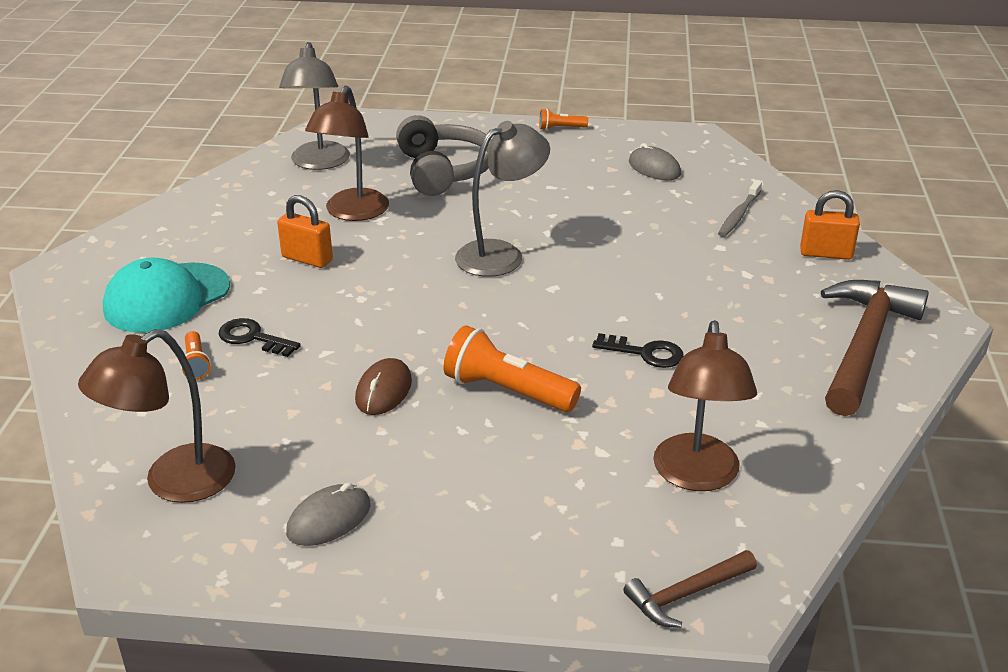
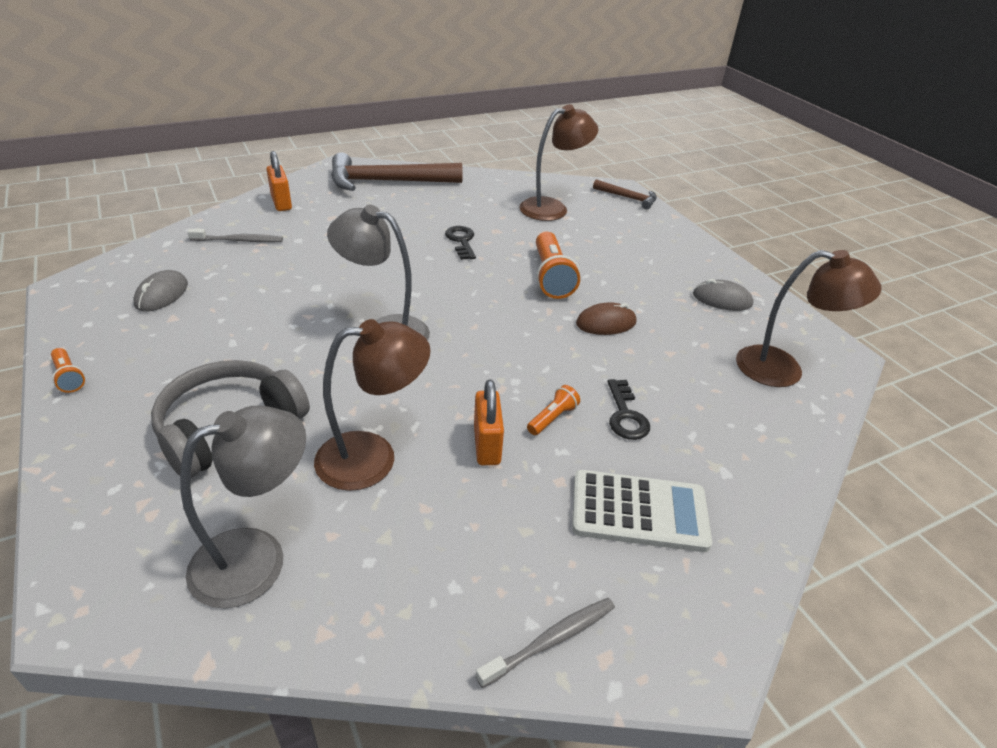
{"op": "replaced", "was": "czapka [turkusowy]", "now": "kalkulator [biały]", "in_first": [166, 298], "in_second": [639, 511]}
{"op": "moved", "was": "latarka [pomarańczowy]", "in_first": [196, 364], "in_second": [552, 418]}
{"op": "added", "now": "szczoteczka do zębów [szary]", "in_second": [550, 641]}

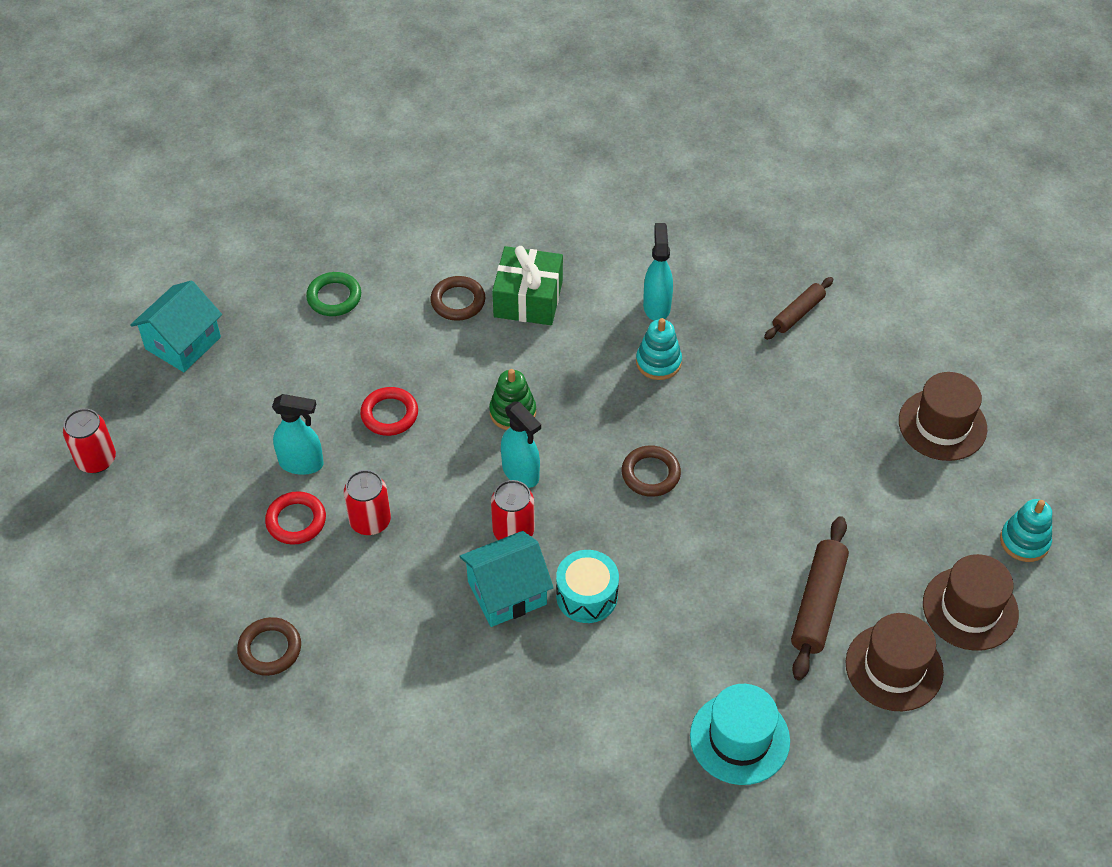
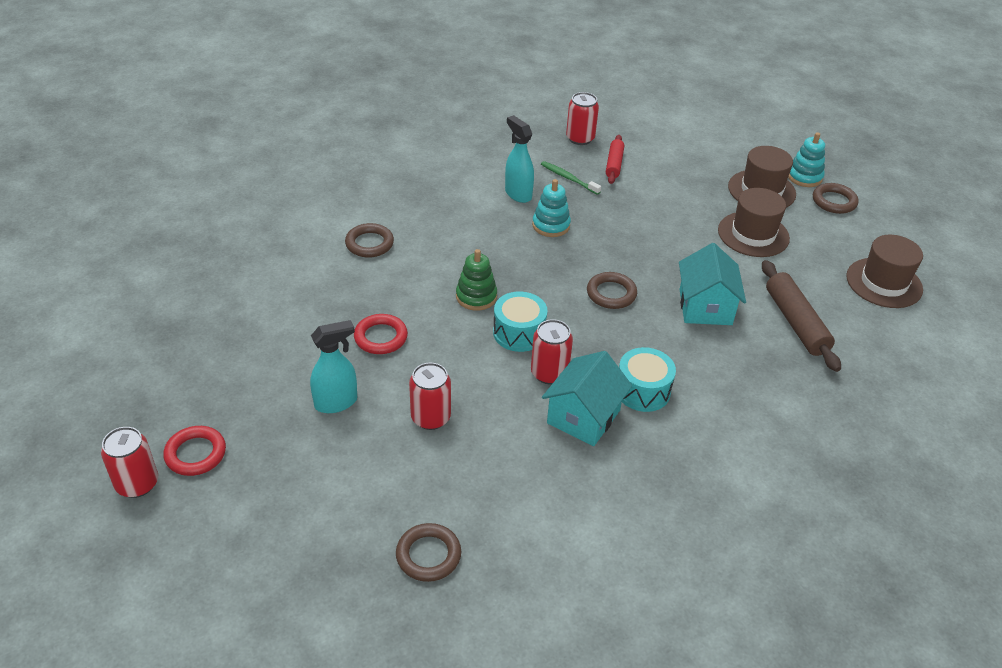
{"op": "moved", "was": "domek [turkusowy]", "in_first": [183, 343], "in_second": [705, 307]}
{"op": "moved", "was": "pierścień [czerwony]", "in_first": [296, 521], "in_second": [195, 454]}
{"op": "removed", "was": "pierścień [zielony]", "in_first": [334, 297]}
{"op": "removed", "was": "prezent [zielony]", "in_first": [528, 299]}
{"op": "replaced", "was": "spryskiwacz [turkusowy]", "now": "bęben [turkusowy]", "in_first": [521, 473], "in_second": [519, 333]}
{"op": "removed", "was": "kapelusz [turkusowy]", "in_first": [739, 738]}
{"op": "recoloured", "was": "wałek do ciasta [brązowy]", "now": "wałek do ciasta [czerwony]", "in_first": [798, 313], "in_second": [614, 164]}
{"op": "moved", "was": "kapelusz [brązowy]", "in_first": [894, 667], "in_second": [753, 234]}
{"op": "moved", "was": "zabawka nakładanka [turkusowy]", "in_first": [1024, 541], "in_second": [804, 177]}
{"op": "added", "now": "szczoteczka do zębów [zielony]", "in_second": [568, 178]}
{"op": "added", "now": "puszka [czerwony]", "in_second": [580, 138]}
{"op": "added", "now": "pierścień [brązowy]", "in_second": [834, 201]}

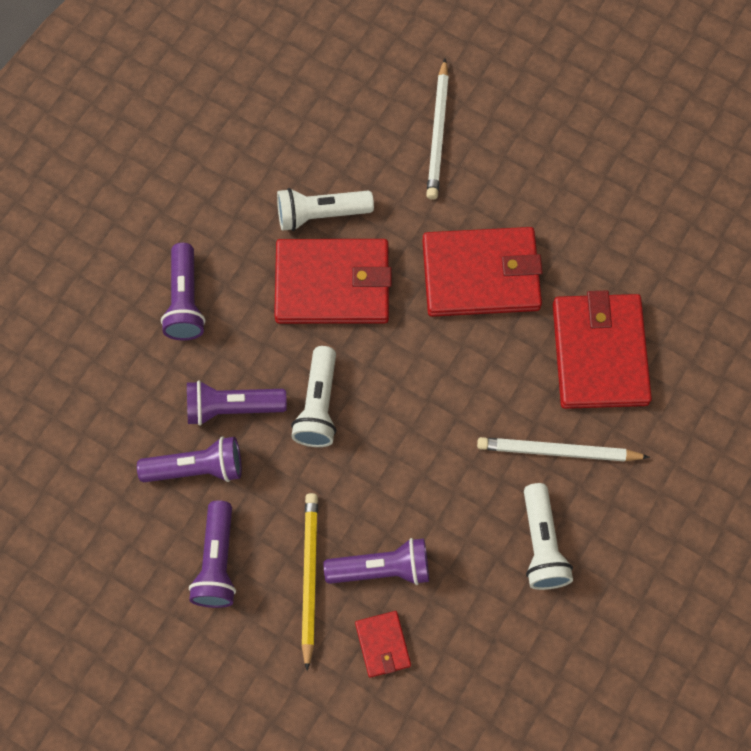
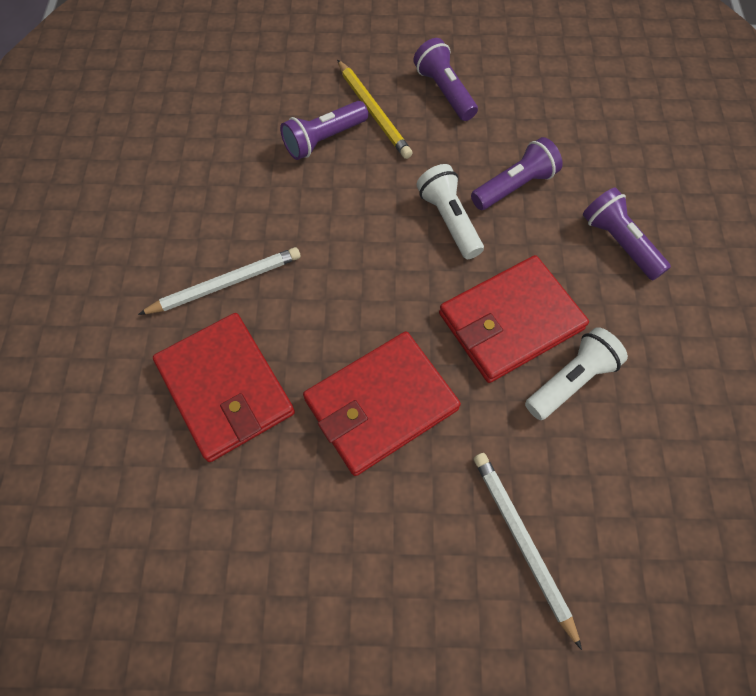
{"op": "removed", "was": "latarka [fioletowy]", "in_first": [196, 468]}
{"op": "removed", "was": "portfel [czerwony]", "in_first": [383, 644]}
{"op": "removed", "was": "latarka [biały]", "in_first": [542, 544]}

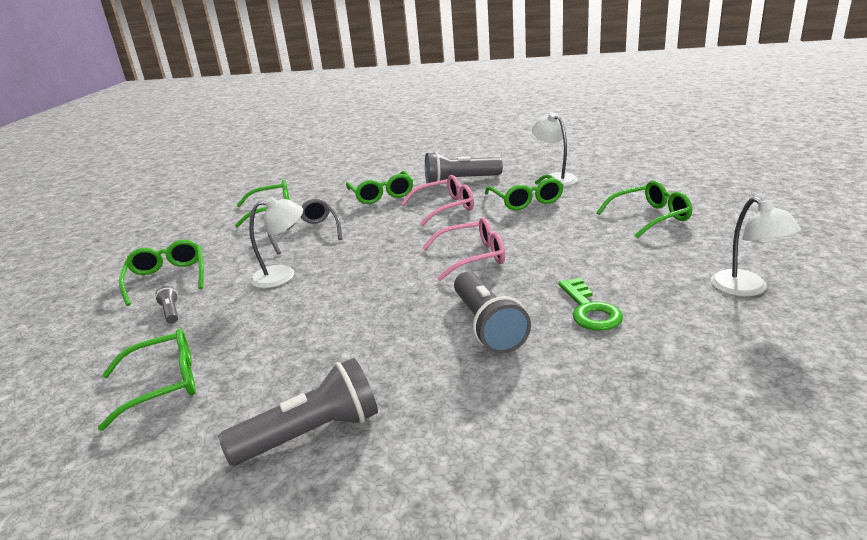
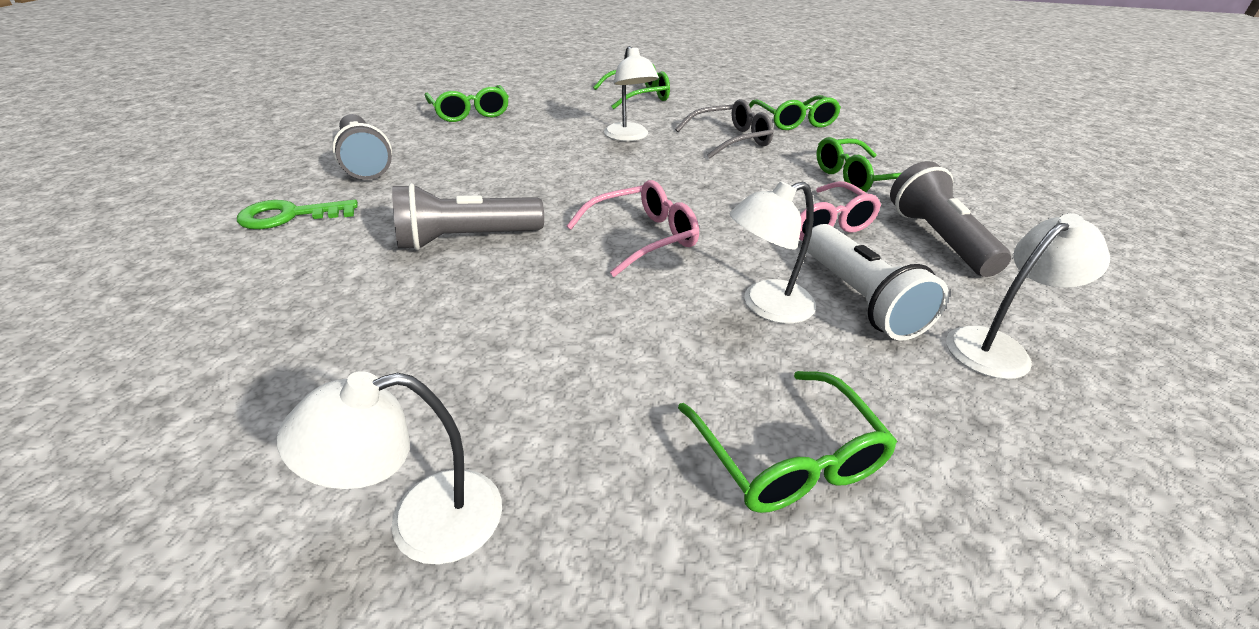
{"op": "removed", "was": "latarka [szary]", "in_first": [171, 312]}
{"op": "turned", "was": "okulary [różowy]", "in_first": [472, 257], "in_second": [643, 237], "clockwise": -105}
{"op": "replaced", "was": "okulary [zielony]", "now": "latarka [biały]", "in_first": [526, 200], "in_second": [859, 299]}
{"op": "moved", "was": "klucz [zielony]", "in_first": [590, 310], "in_second": [289, 216]}
{"op": "added", "now": "lampka [biały]", "in_second": [766, 306]}

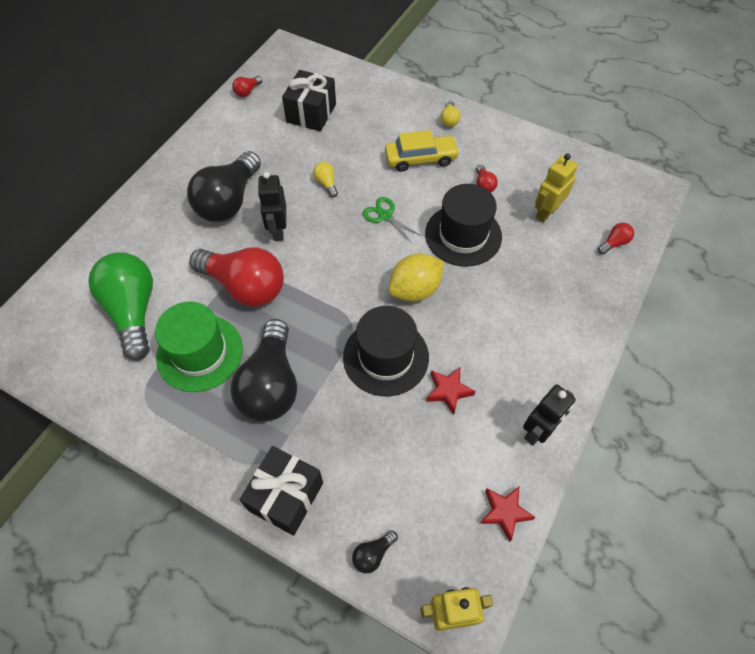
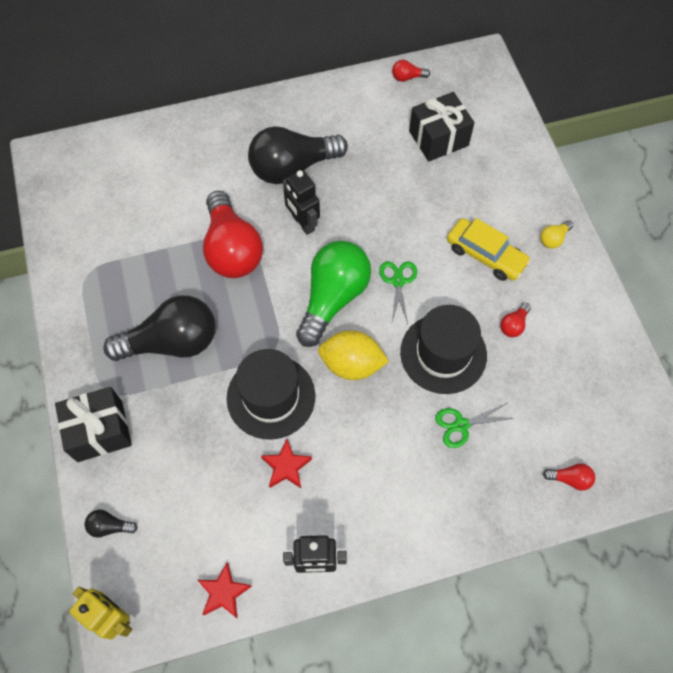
{"op": "moved", "was": "żarówka [zielony]", "in_first": [133, 311], "in_second": [333, 298]}
{"op": "removed", "was": "kapelusz [zielony]", "in_first": [200, 353]}
{"op": "turned", "was": "żarówka [czarny]", "in_first": [271, 384], "in_second": [172, 342], "clockwise": -150}
{"op": "turned", "was": "robot [czarny]", "in_first": [278, 230], "in_second": [303, 223], "clockwise": -75}
{"op": "removed", "was": "żarówka [żółty]", "in_first": [326, 183]}
{"op": "removed", "was": "robot [żółty]", "in_first": [546, 212]}
{"op": "added", "now": "nożyczki [zielony]", "in_second": [461, 425]}

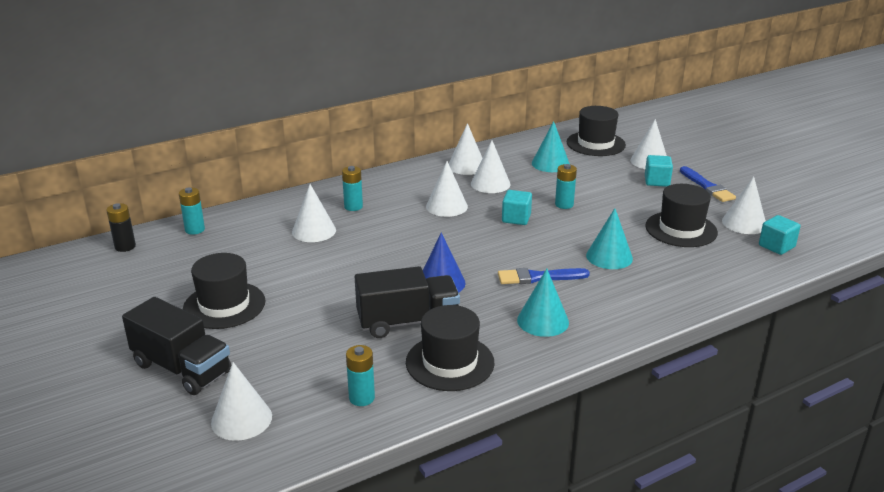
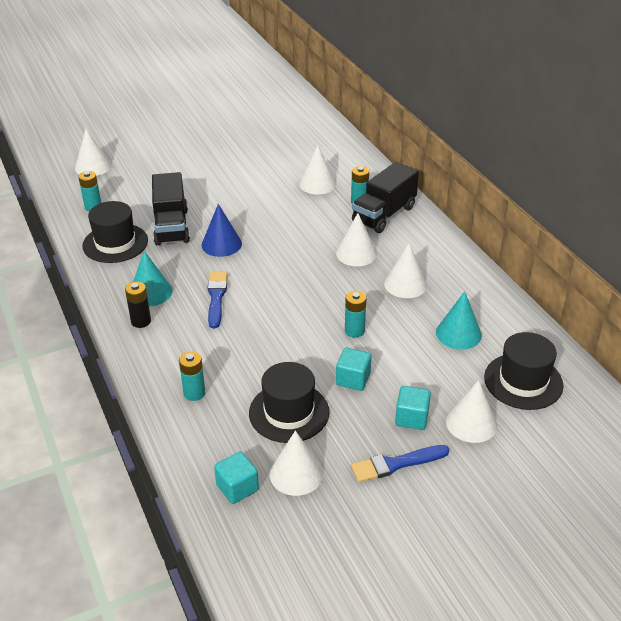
{"op": "moved", "was": "bateria [czarny]", "in_first": [125, 247], "in_second": [141, 321]}
{"op": "moved", "was": "ciężarówka [czarny]", "in_first": [182, 368], "in_second": [384, 214]}
{"op": "moved", "was": "bateria [turkusowy]", "in_first": [195, 230], "in_second": [194, 393]}
{"op": "removed", "was": "kapelusz [czarny]", "in_first": [224, 305]}
{"op": "removed", "was": "stożek [biały]", "in_first": [466, 166]}
{"op": "moved", "was": "sześcian [turkusowy]", "in_first": [516, 218], "in_second": [353, 379]}
{"op": "removed", "was": "stożek [turkusowy]", "in_first": [609, 257]}

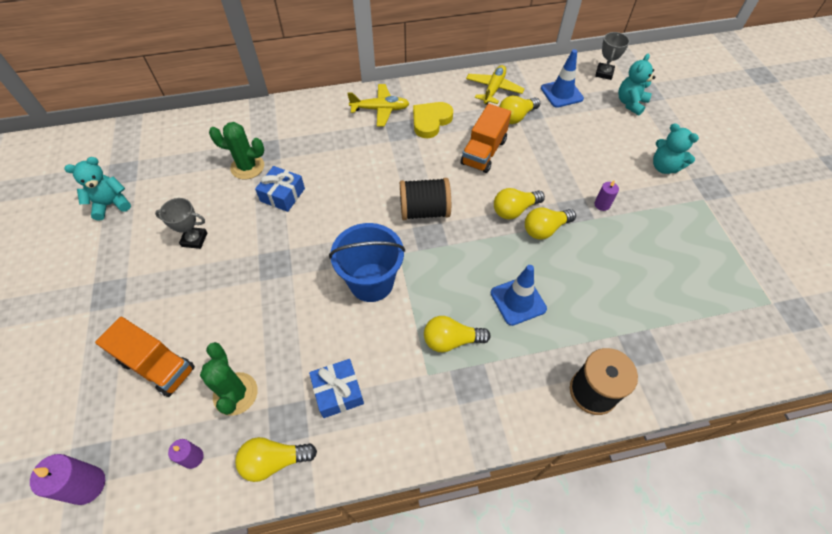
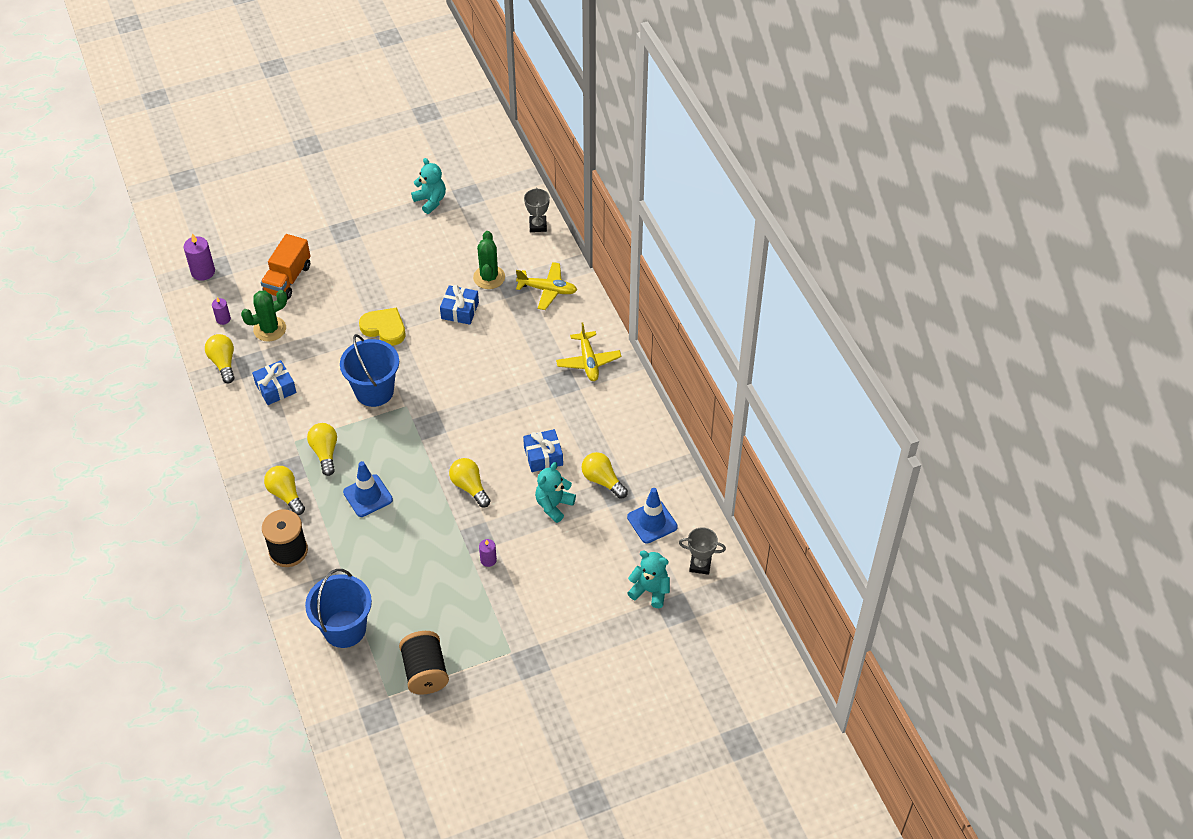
{"op": "moved", "was": "puchar [szary]", "in_first": [194, 239], "in_second": [538, 225]}
{"op": "moved", "was": "szpulka [czarny]", "in_first": [424, 211], "in_second": [425, 672]}
{"op": "moved", "was": "serce [żółty]", "in_first": [430, 121], "in_second": [384, 328]}
{"op": "replaced", "was": "ciężarówka [pomarańczowy]", "now": "prezent [niebieski]", "in_first": [483, 152], "in_second": [543, 456]}
{"op": "moved", "was": "samolot [żółty]", "in_first": [493, 89], "in_second": [547, 290]}
{"op": "moved", "was": "żarówka [żółty]", "in_first": [545, 229], "in_second": [286, 494]}
{"op": "moved", "was": "miś [turkusowy]", "in_first": [664, 167], "in_second": [554, 505]}
{"op": "added", "now": "wiadro [niebieski]", "in_second": [344, 629]}

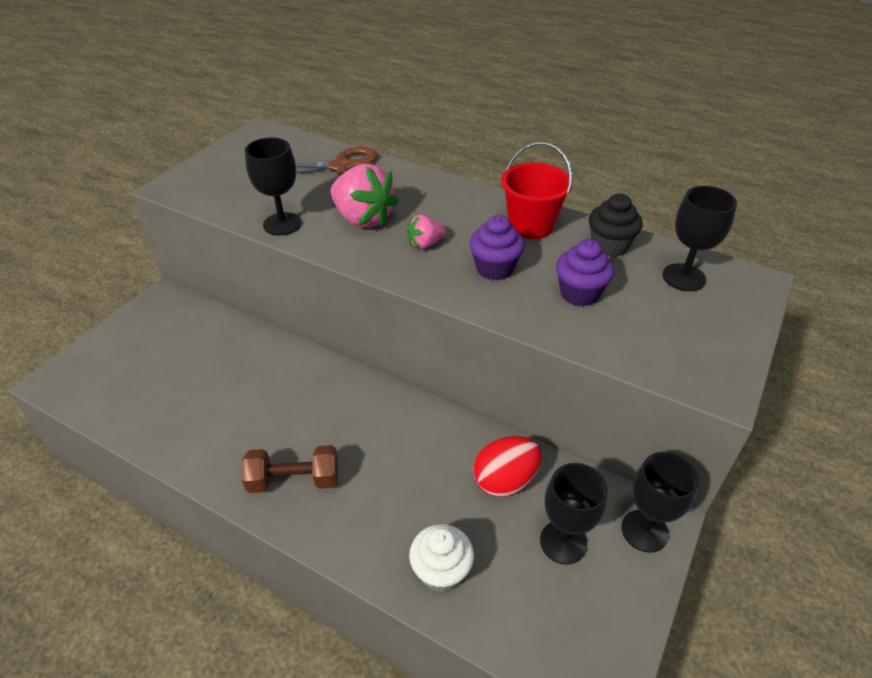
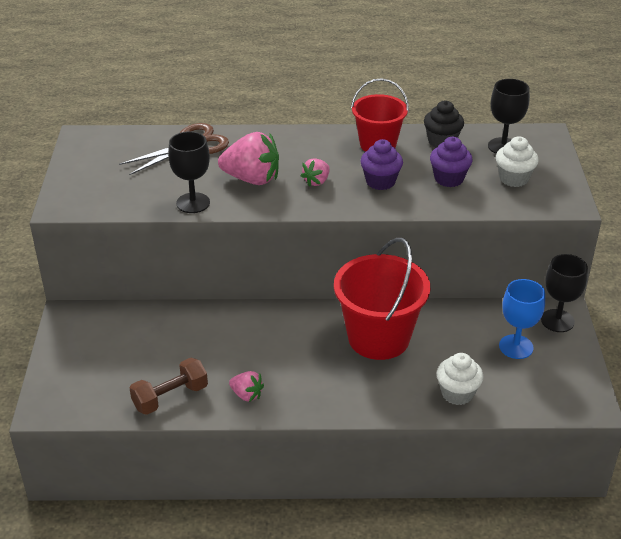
{"op": "moved", "was": "hantel [brązowy]", "in_first": [294, 480], "in_second": [170, 397]}
{"op": "removed", "was": "jajko [czerwony]", "in_first": [505, 480]}
{"op": "recoloured", "was": "kielich [czarny]", "now": "kielich [niebieski]", "in_first": [563, 542], "in_second": [516, 347]}
{"op": "added", "now": "truskawka [różowy]", "in_second": [247, 395]}
{"op": "added", "now": "wiadro [czerwony]", "in_second": [378, 338]}
{"op": "added", "now": "muffinka [biały]", "in_second": [513, 178]}

